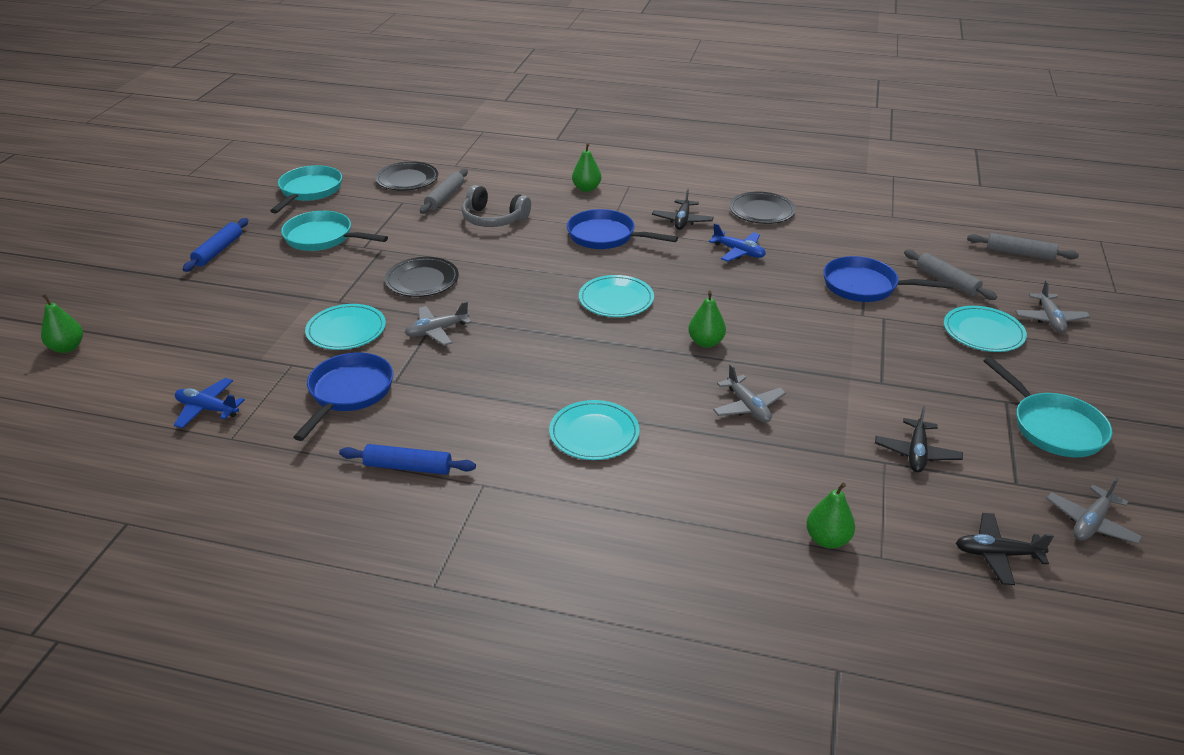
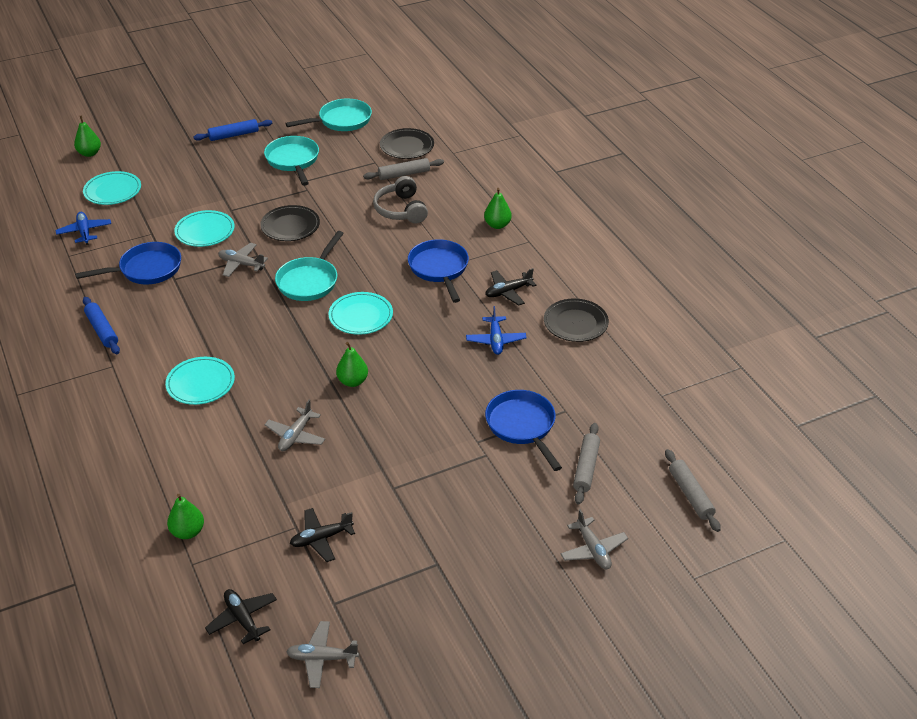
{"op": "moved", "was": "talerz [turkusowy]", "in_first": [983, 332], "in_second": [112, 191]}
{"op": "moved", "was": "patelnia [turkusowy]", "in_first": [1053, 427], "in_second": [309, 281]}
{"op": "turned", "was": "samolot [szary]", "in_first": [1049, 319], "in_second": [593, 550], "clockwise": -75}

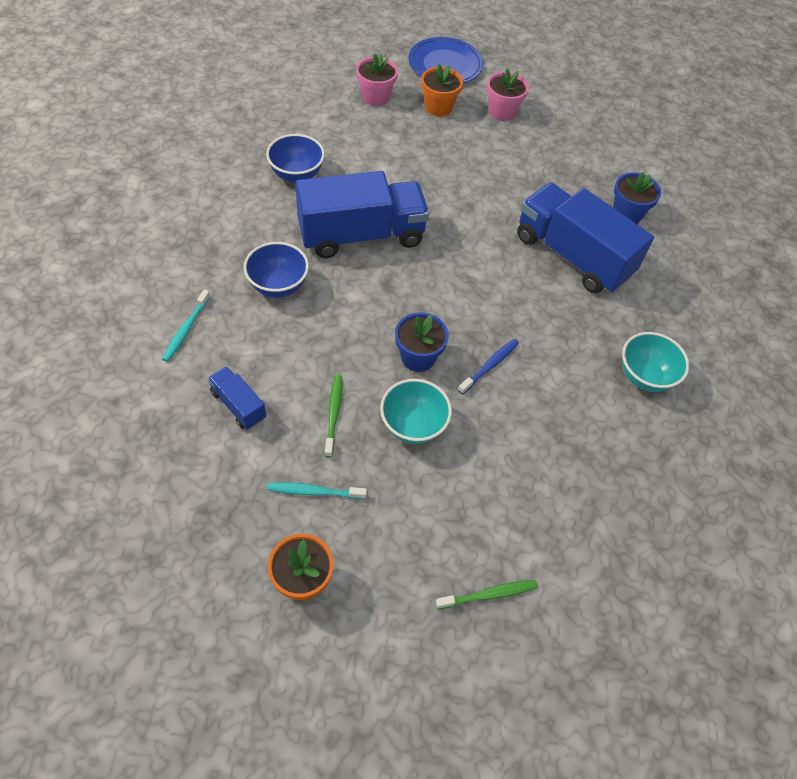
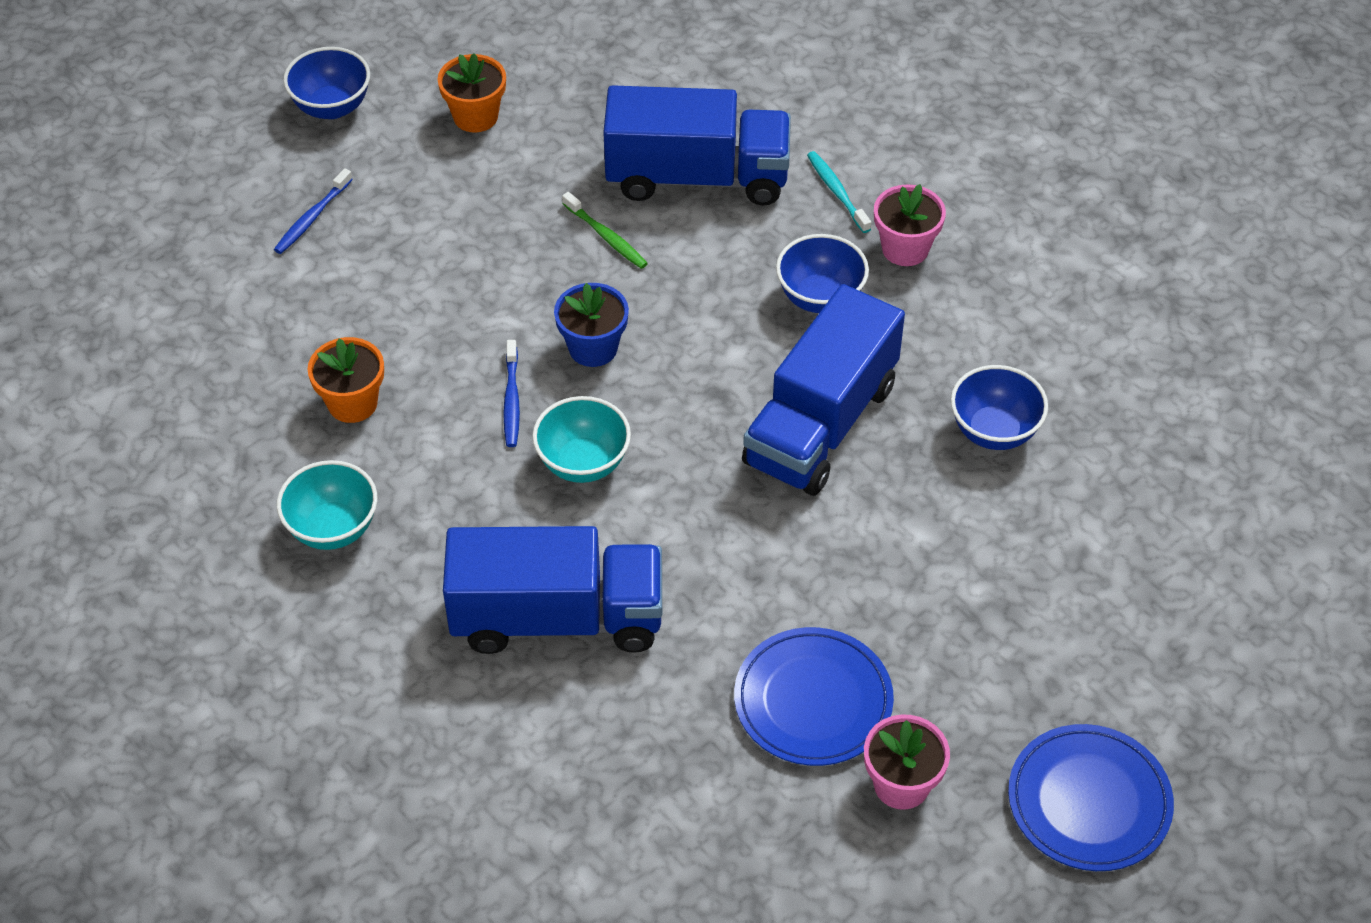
{"op": "resized", "was": "ciężarówka [niebieski]", "in_first": [238, 405], "in_second": [697, 177], "ratio": 2.2}
{"op": "removed", "was": "szczoteczka do zębów [turkusowy]", "in_first": [314, 491]}
{"op": "moved", "was": "doniczka [różowy]", "in_first": [375, 97], "in_second": [905, 248]}
{"op": "moved", "was": "miska [turkusowy]", "in_first": [413, 426], "in_second": [583, 463]}
{"op": "moved", "was": "doniczka [pomarańczowy]", "in_first": [438, 107], "in_second": [352, 403]}
{"op": "recoloured", "was": "szczoteczka do zębów [zielony]", "now": "szczoteczka do zębów [niebieski]", "in_first": [488, 595], "in_second": [312, 218]}
{"op": "removed", "was": "doniczka [niebieski]", "in_first": [626, 214]}
{"op": "added", "now": "miska [niebieski]", "in_second": [332, 107]}
{"op": "added", "now": "talerz [niebieski]", "in_second": [813, 701]}

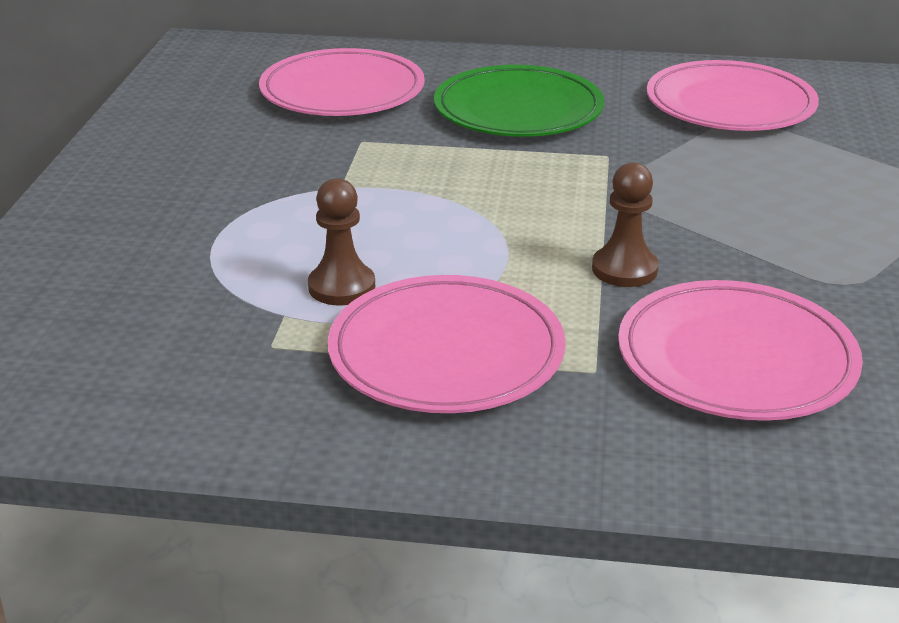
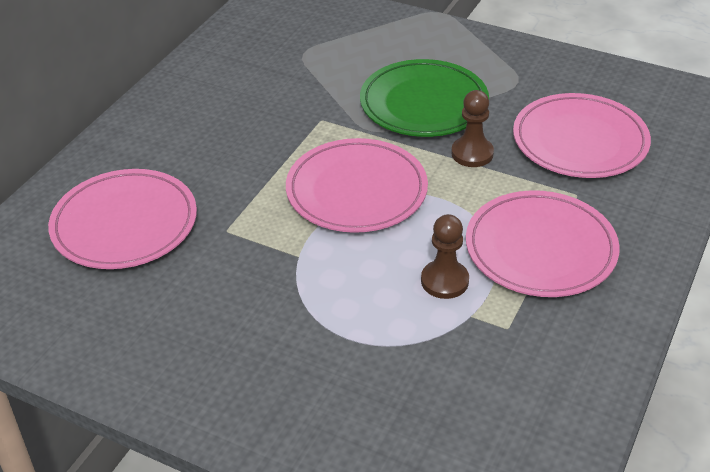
{"op": "moved", "was": "talerz [zielony]", "in_first": [518, 110], "in_second": [424, 104]}
{"op": "moved", "was": "talerz [różowy]", "in_first": [730, 105], "in_second": [356, 191]}

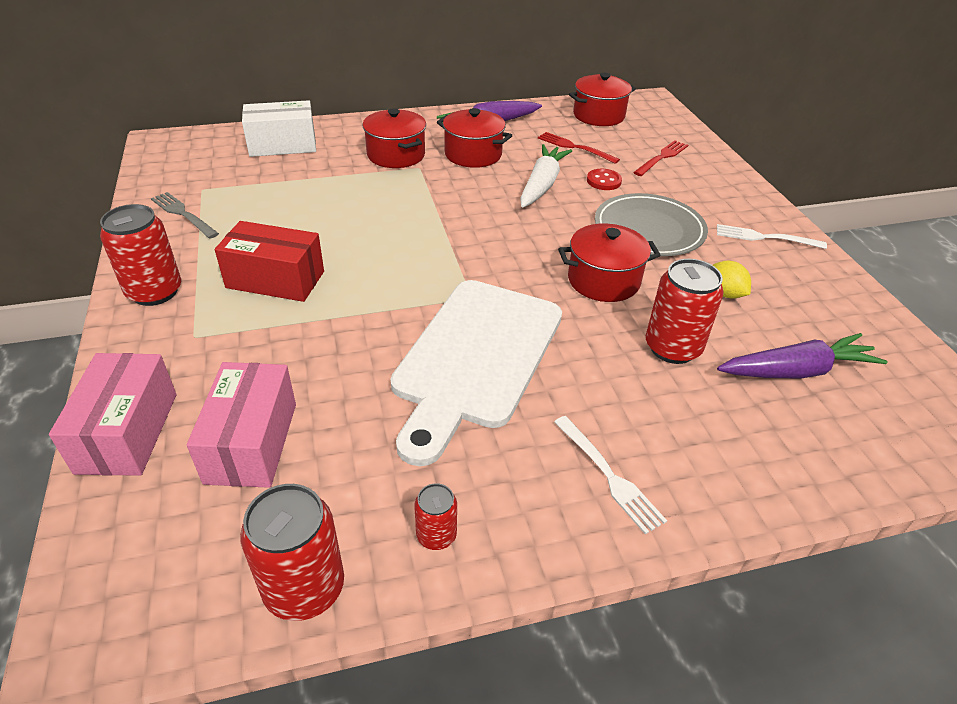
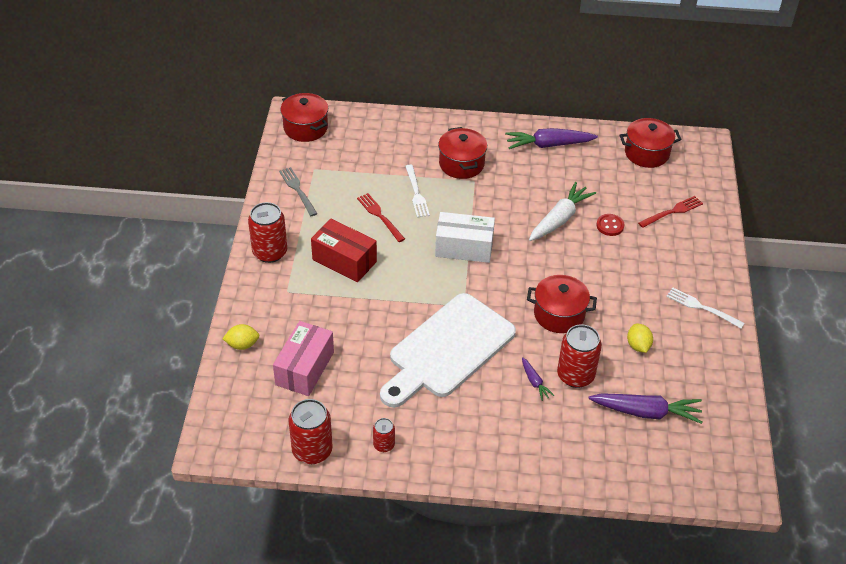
{"op": "replaced", "was": "pudełko [różowy]", "now": "cytryna [żółty]", "in_first": [127, 432], "in_second": [242, 344]}
{"op": "moved", "was": "pudełko [biały]", "in_first": [283, 145], "in_second": [464, 247]}
{"op": "moved", "was": "garnek [czerwony]", "in_first": [473, 154], "in_second": [305, 128]}
{"op": "moved", "was": "widelec [czerwony]", "in_first": [574, 147], "in_second": [379, 216]}
{"op": "moved", "was": "widelec [biały]", "in_first": [609, 476], "in_second": [416, 193]}
{"op": "removed", "was": "talerz [szary]", "in_first": [649, 230]}
{"op": "added", "now": "marchewka [fioletowy]", "in_second": [534, 382]}

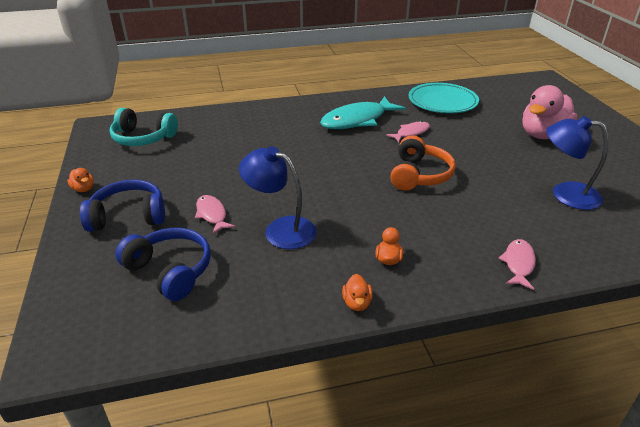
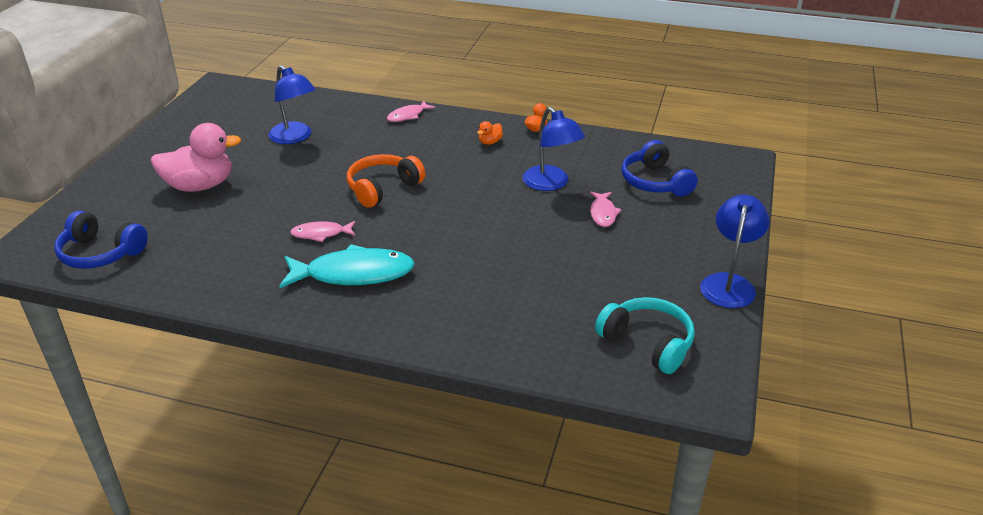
{"op": "replaced", "was": "kaczka [pomarańczowy]", "now": "lampka [niebieski]", "in_first": [84, 189], "in_second": [729, 283]}
{"op": "moved", "was": "słuchawki [niebieski]", "in_first": [128, 216], "in_second": [101, 253]}
{"op": "removed", "was": "talerz [turkusowy]", "in_first": [442, 102]}

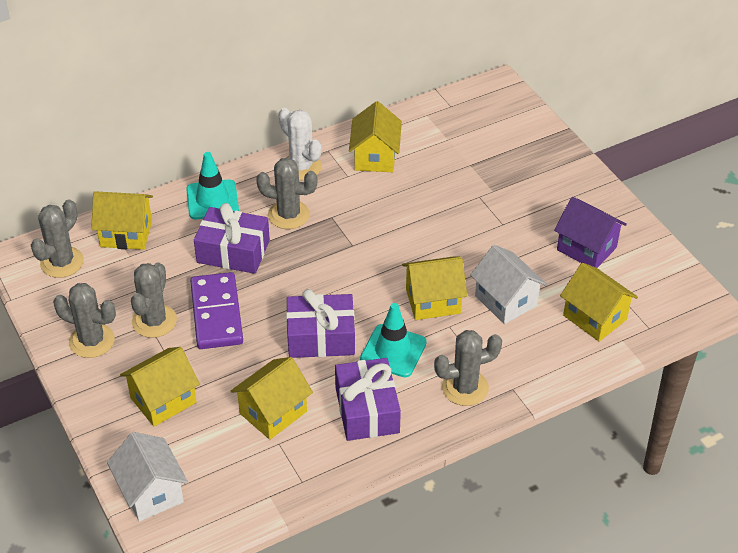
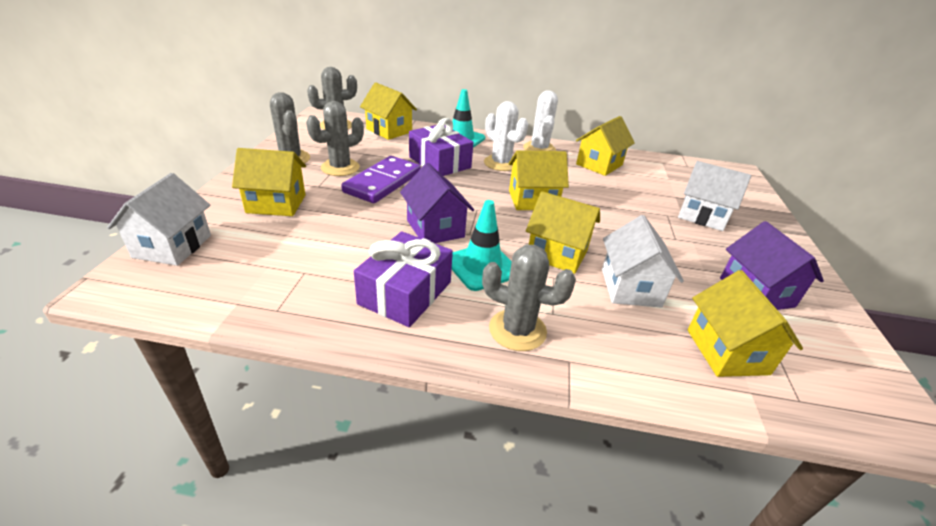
{"op": "moved", "was": "domek [żółty]", "in_first": [273, 412], "in_second": [532, 200]}
{"op": "recoloured", "was": "kaktus [szary]", "now": "kaktus [biały]", "in_first": [288, 215], "in_second": [501, 163]}
{"op": "replaced", "was": "prezent [fioletowy]", "now": "domek [fioletowy]", "in_first": [321, 337], "in_second": [435, 228]}
{"op": "added", "now": "domek [biały]", "in_second": [702, 216]}

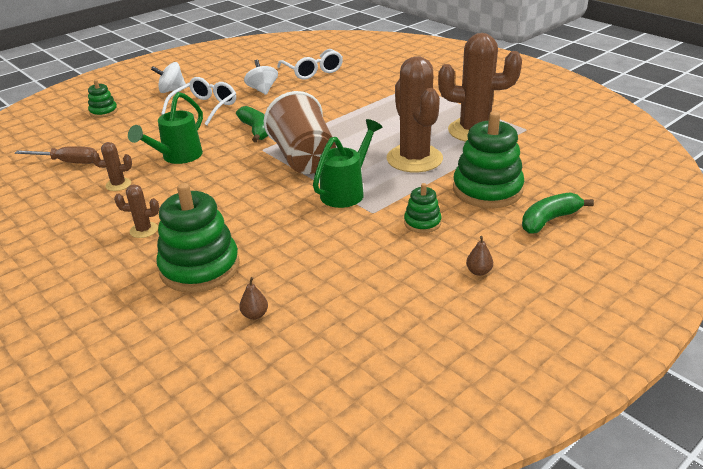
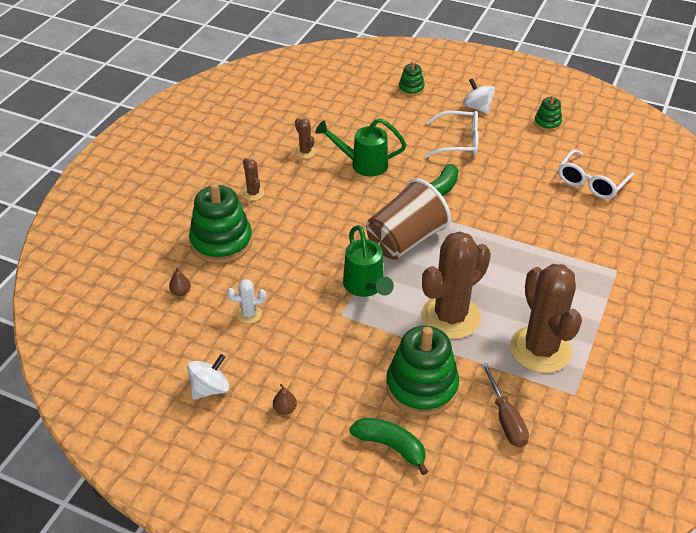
{"op": "moved", "was": "śrubokręt [brązowy]", "in_first": [68, 162], "in_second": [506, 419]}
{"op": "moved", "was": "bączek [biały]", "in_first": [262, 90], "in_second": [210, 388]}
{"op": "turned", "was": "konewka [zielony]", "in_first": [347, 191], "in_second": [366, 287], "clockwise": 60}
{"op": "moved", "was": "zabawka nakładanka [zielony]", "in_first": [422, 223], "in_second": [547, 123]}
{"op": "added", "now": "kaktus [biały]", "in_second": [249, 314]}

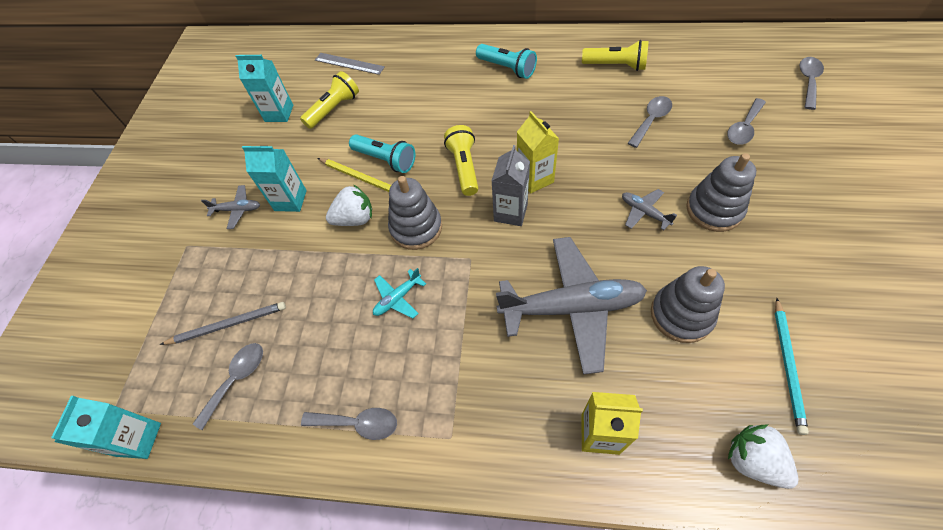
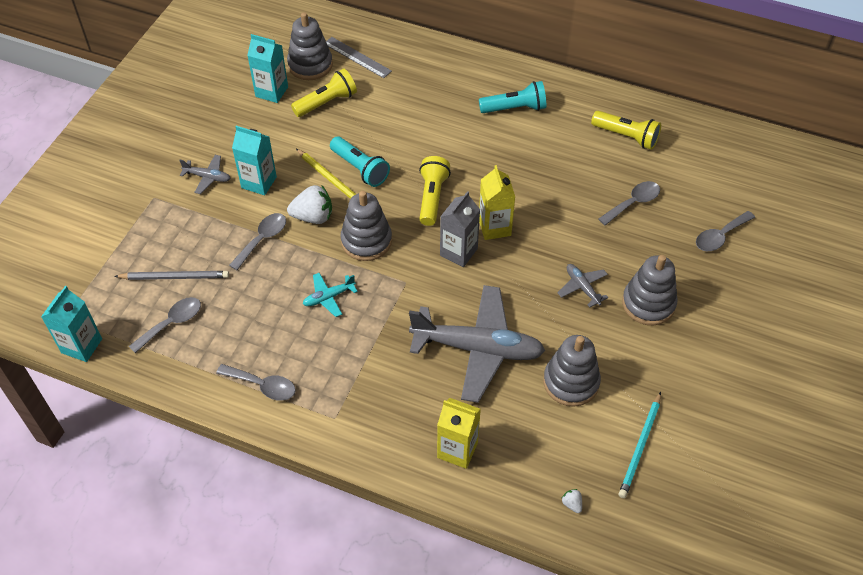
{"op": "turned", "was": "latarka [turkusowy]", "in_first": [507, 68], "in_second": [515, 108], "clockwise": -60}
{"op": "resized", "was": "truskawka [biały]", "in_first": [753, 460], "in_second": [572, 504], "ratio": 0.44}
{"op": "moved", "was": "łyżka [szary]", "in_first": [808, 81], "in_second": [262, 239]}
{"op": "added", "now": "zabawka nakładanka [szary]", "in_second": [310, 65]}

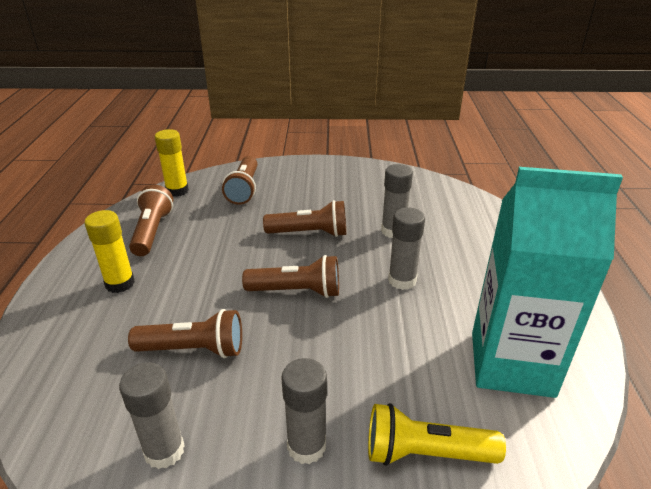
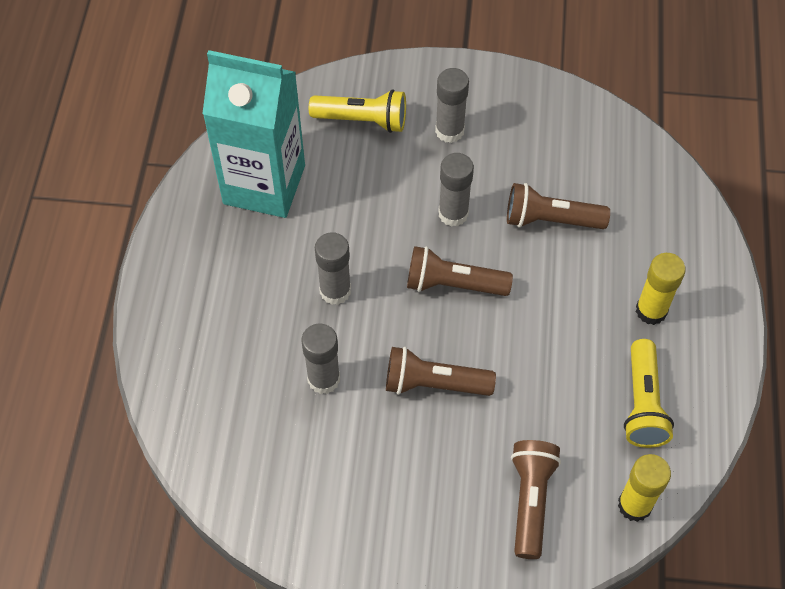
{"op": "moved", "was": "klej w sztyfcie [szary]", "in_first": [164, 451], "in_second": [453, 213]}
{"op": "recoloured", "was": "latarka [brązowy]", "now": "latarka [żółty]", "in_first": [152, 231], "in_second": [642, 403]}

